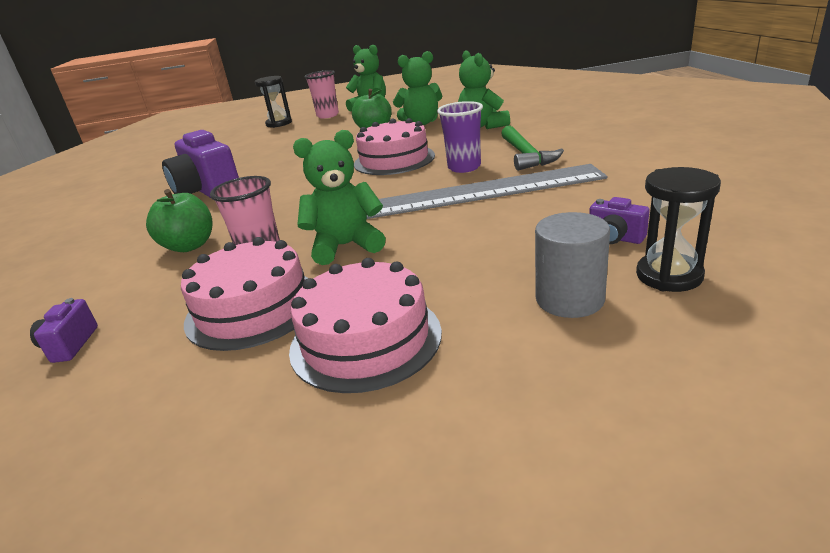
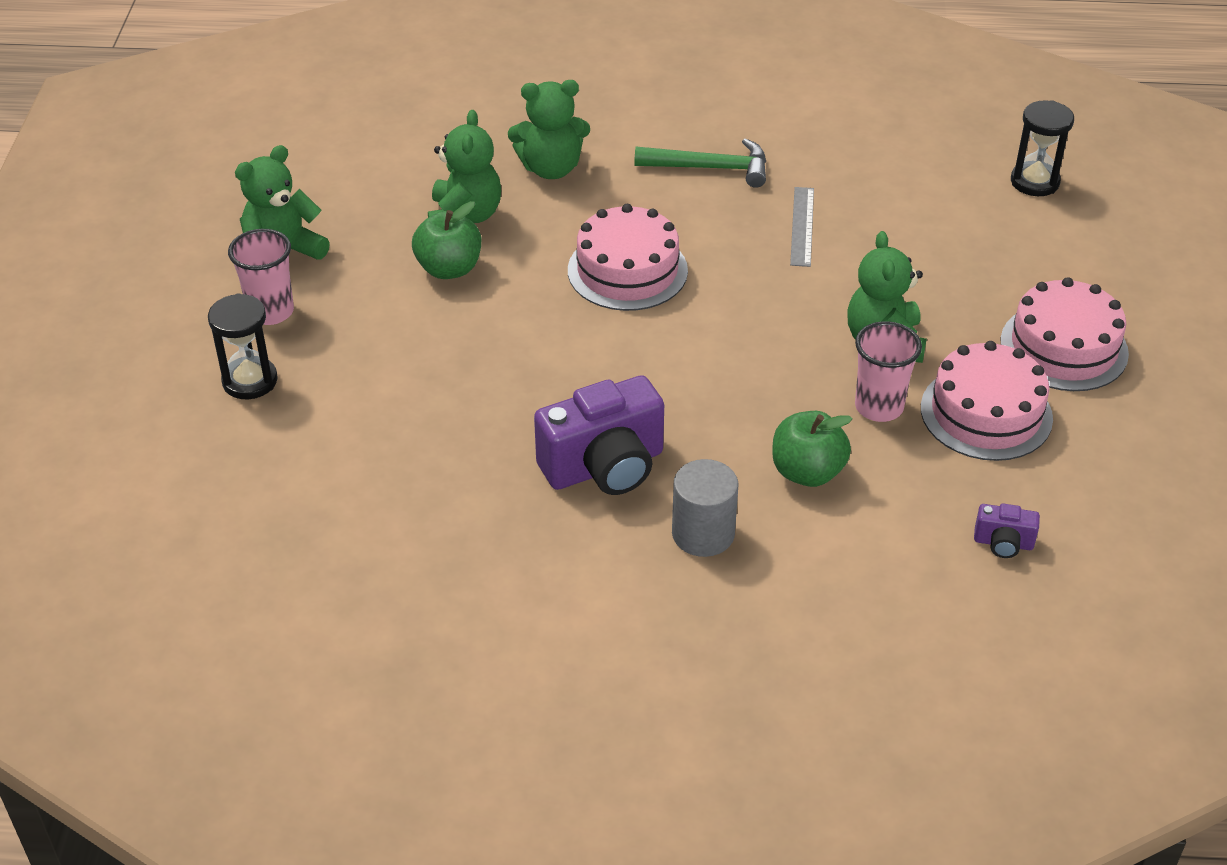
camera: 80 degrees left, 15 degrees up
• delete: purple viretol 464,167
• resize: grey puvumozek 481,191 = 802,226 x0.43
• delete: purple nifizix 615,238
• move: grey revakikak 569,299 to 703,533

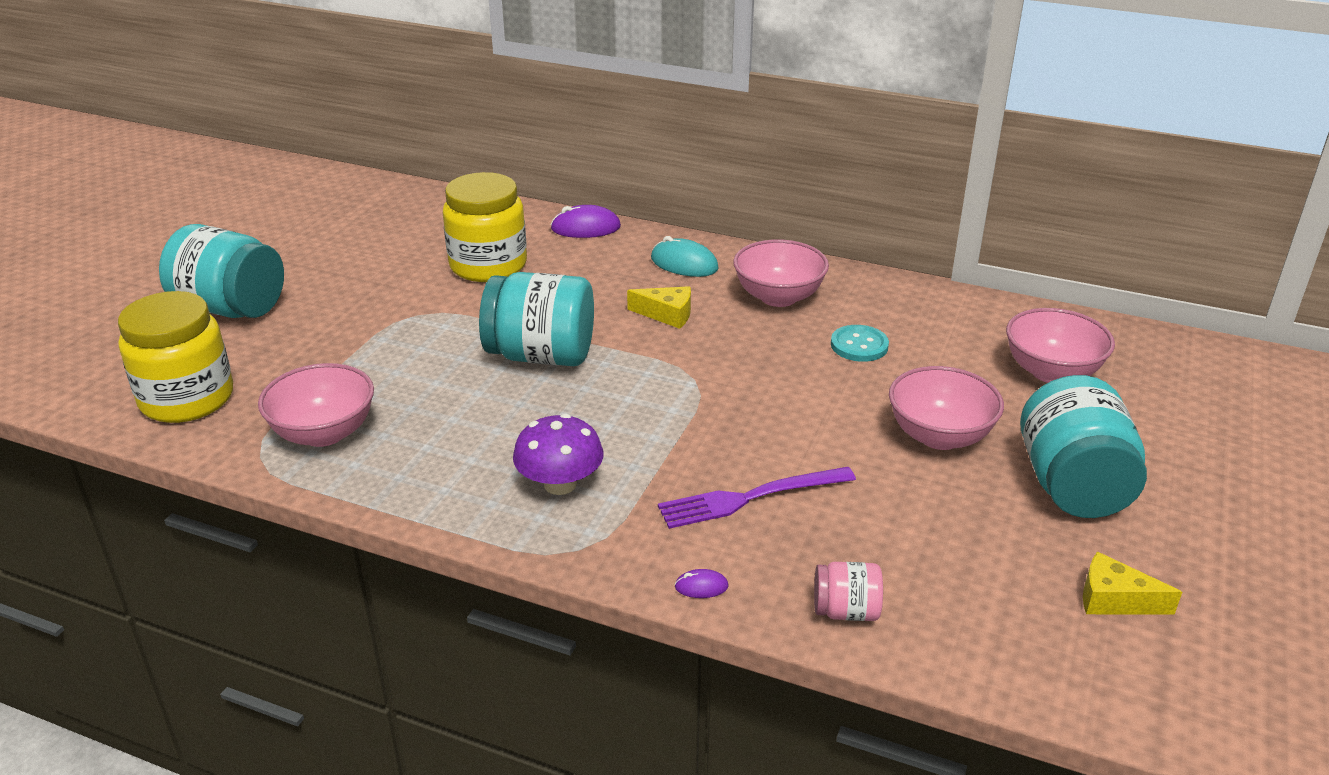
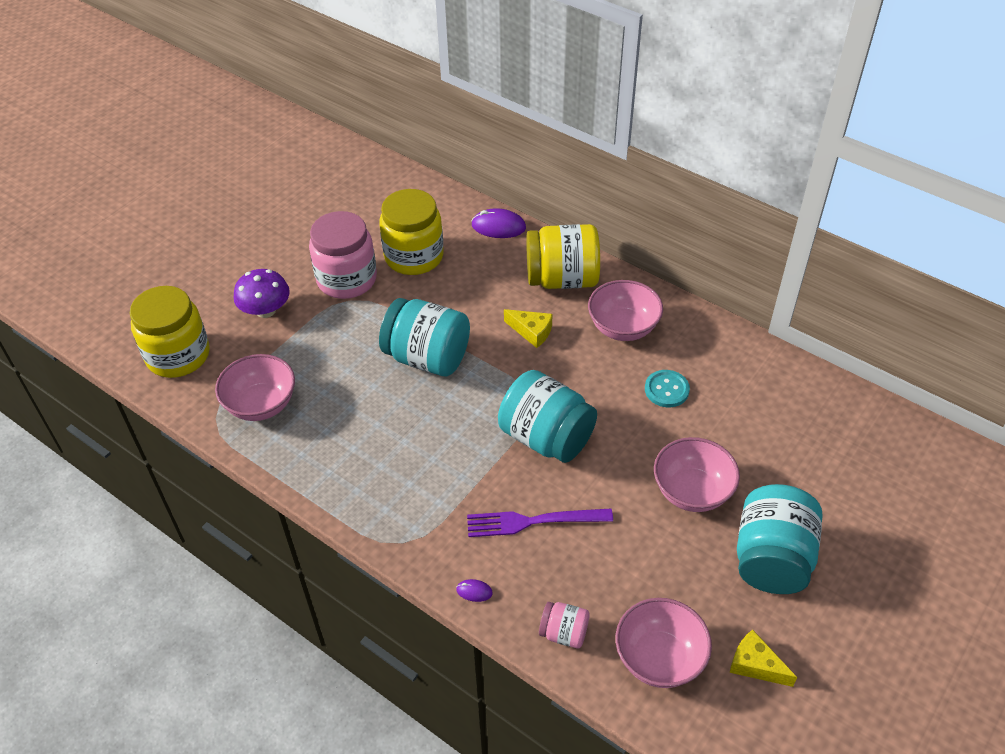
camera: 15 degrees right, 15 degrees up
• move: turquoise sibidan 231,308 to 546,437
• replace: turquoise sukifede 684,263 to yellow sibidan 562,279
• move: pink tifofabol 1051,372 to 659,658
• move: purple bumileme 560,484 to 266,310
• insert: pink sibidan 347,279

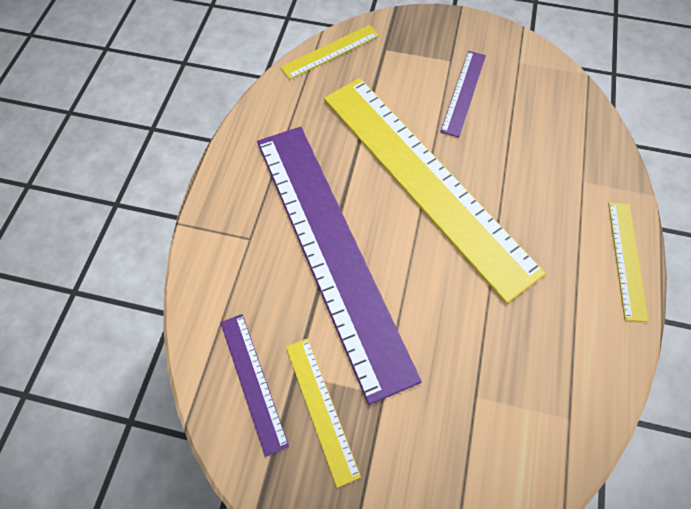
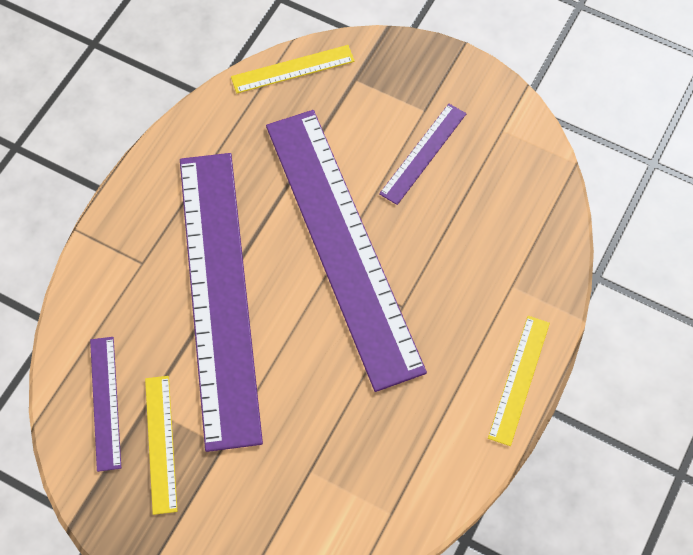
camera: 15 degrees right, 0 degrees up
• recolor: yellow puvumozek 425,180 to purple puvumozek 342,244

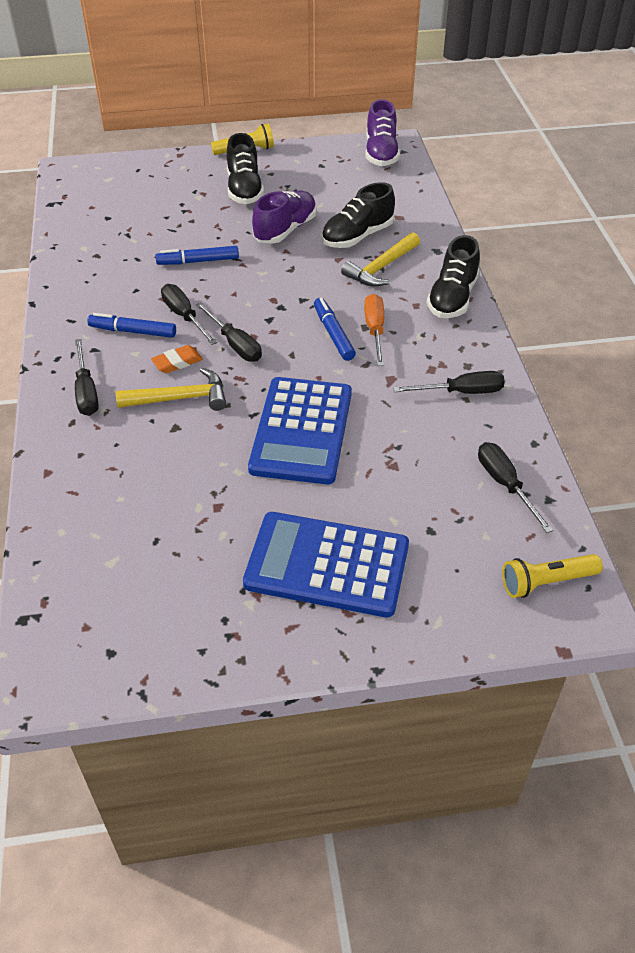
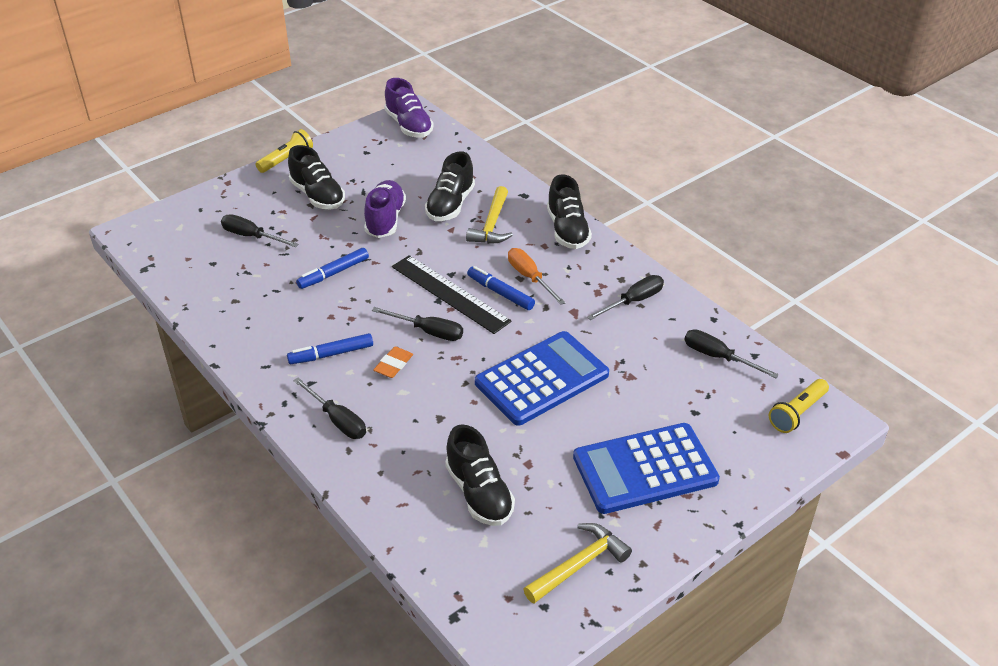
camera: 30 degrees left, 5 degrees down
• move: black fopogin 184,316 to 251,236
• move: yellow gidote 180,398 to 579,564
• rotate: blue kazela 302,431 = 541,379 105 degrees counterclockwise
• insert: black puvumozek 449,294
• insert: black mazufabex 479,493

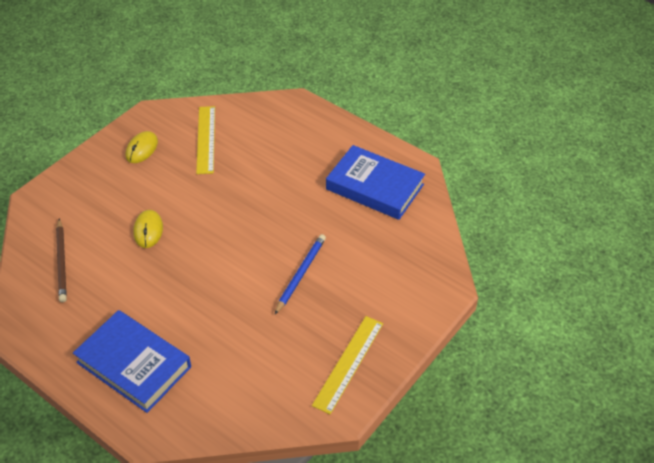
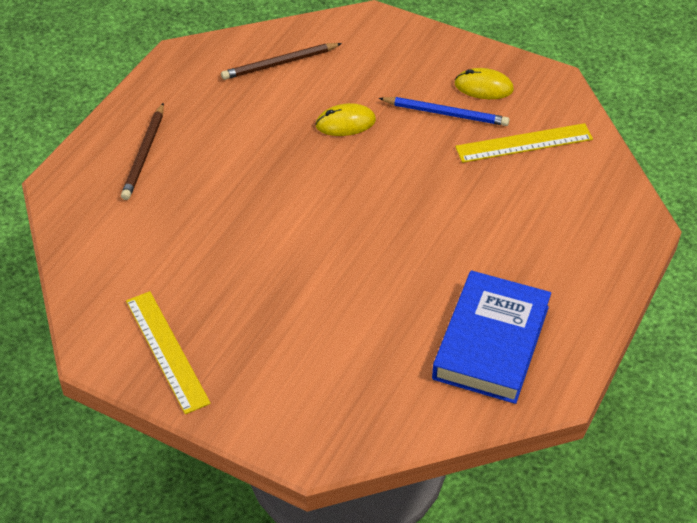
camera: 80 degrees right, 0 degrees up
• move: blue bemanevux 300,274 to 446,113
• replace: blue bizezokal 134,364 to brown bemanevux 144,154
• rotate: yellow puvumozek 348,363 = 167,351 45 degrees clockwise

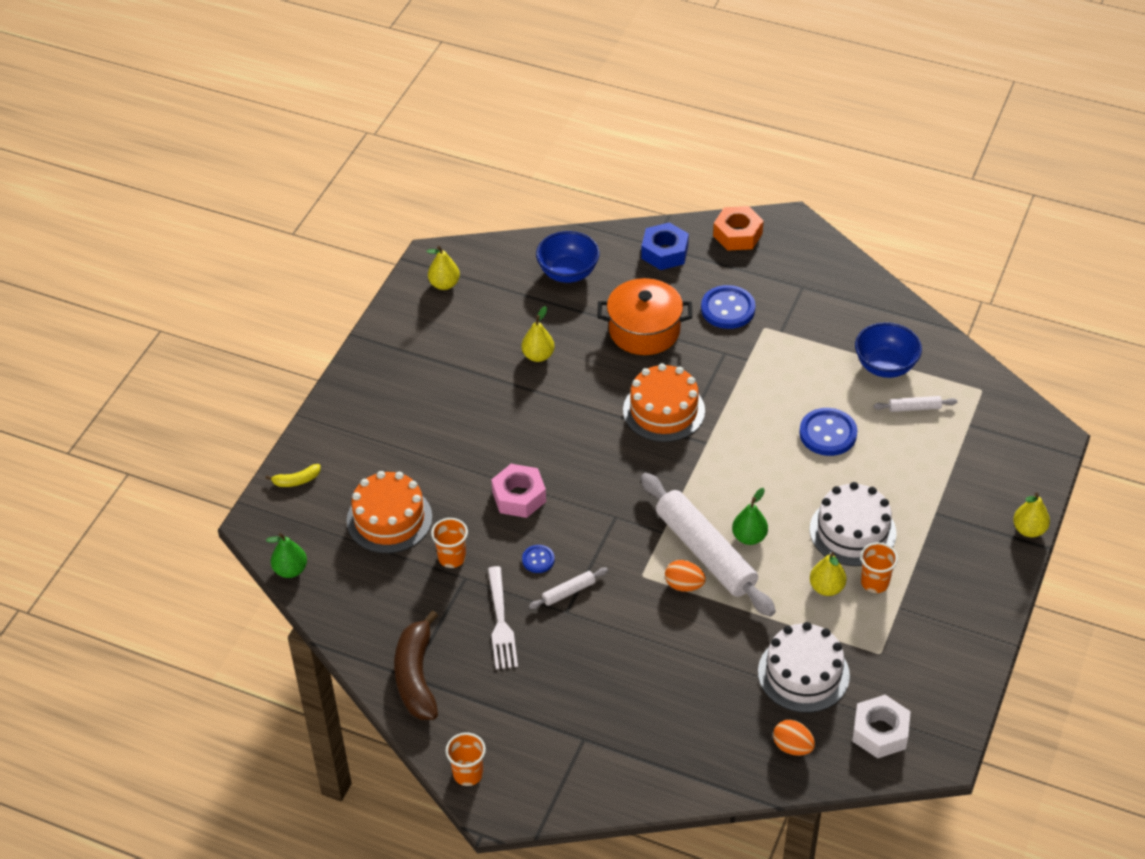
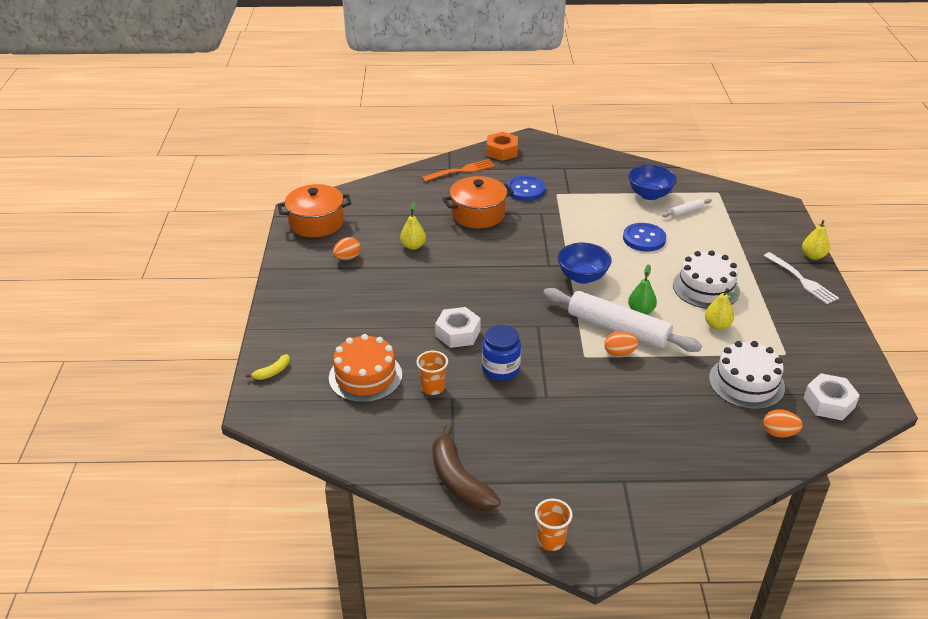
camera: 25 degrees left, 10 degrees down
• replace: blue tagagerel 664,252 to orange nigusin 461,171
• move: blue tifofabol 568,273 to 582,277
• replace: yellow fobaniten 444,284 to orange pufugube 316,223
• delete: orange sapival 664,410
• recolor: pink tagagerel 519,497 to white tagagerel 458,333
• delete: green fobaniten 290,570
• delete: orange viretol 875,583
• replace: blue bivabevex 538,560 to blue sibidan 500,369
• move: white nigusin 500,621 to 801,279
• delete: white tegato 568,592
• insert: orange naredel 347,258

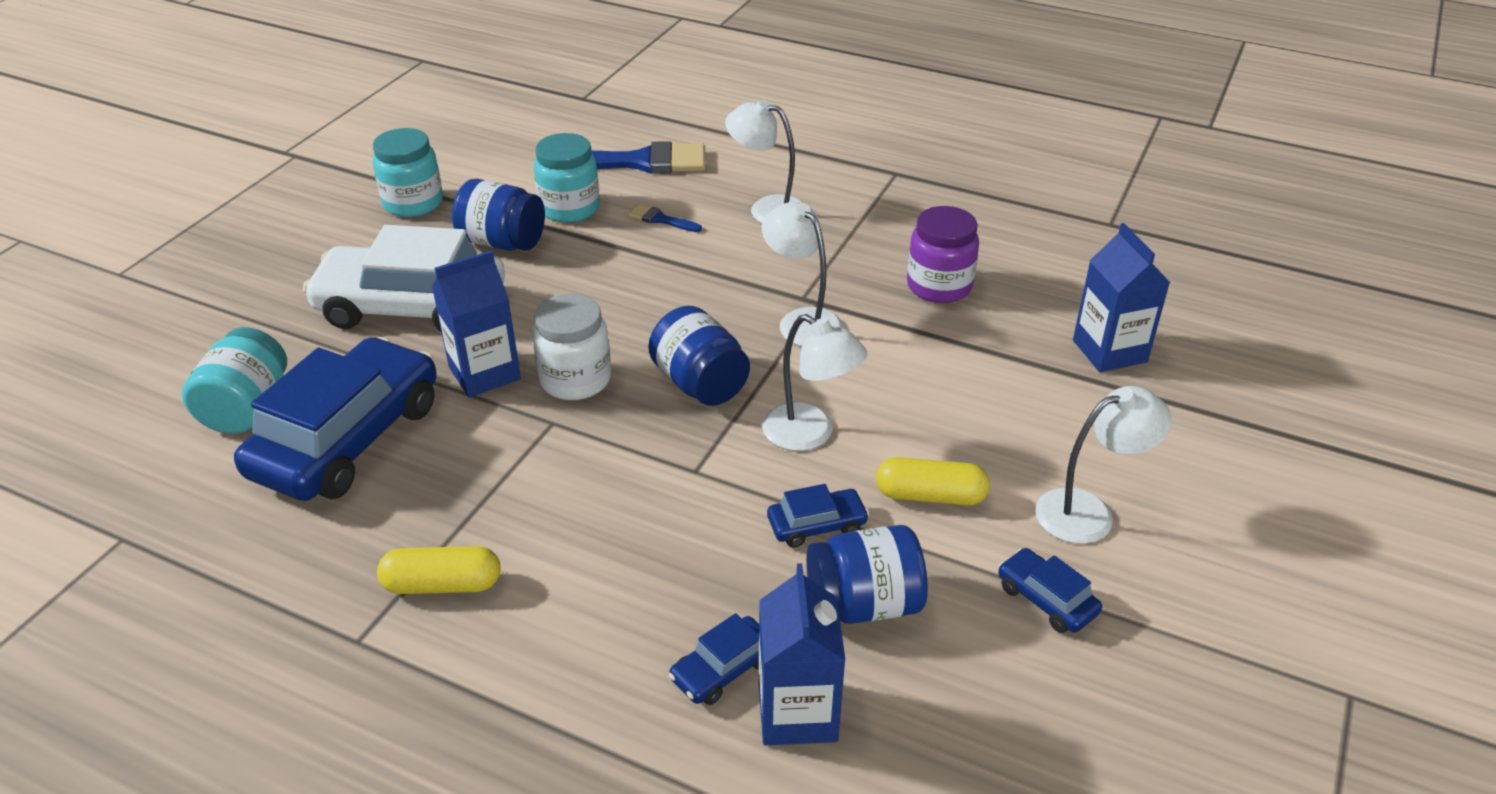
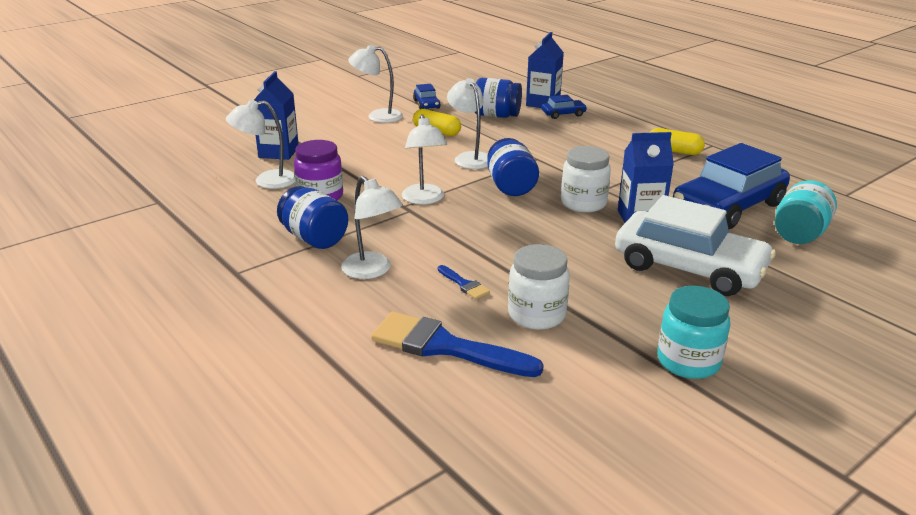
camera: 155 degrees left, 10 degrees down
• recolor: turquoise sibidan 569,208 to white sibidan 536,315
• move: blue sibidan 502,242 to 314,238
• delete: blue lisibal 816,525
• insert: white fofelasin 266,181

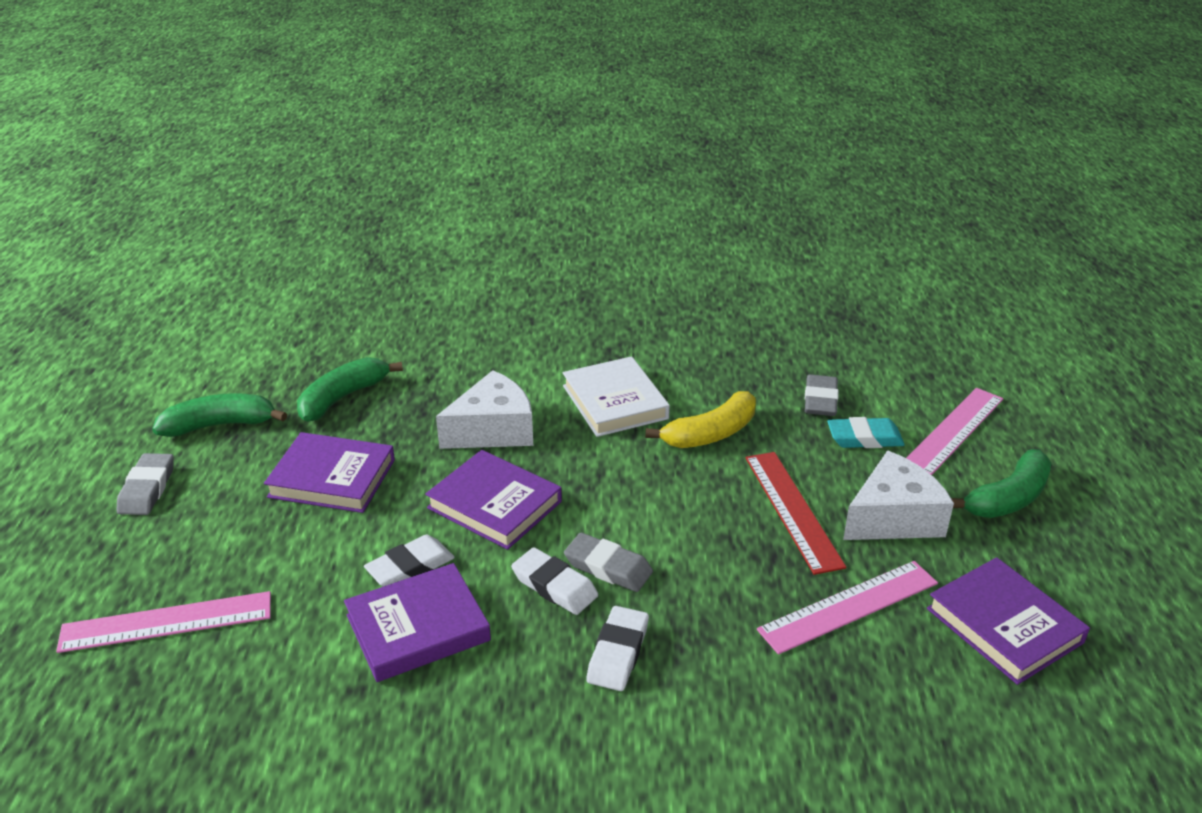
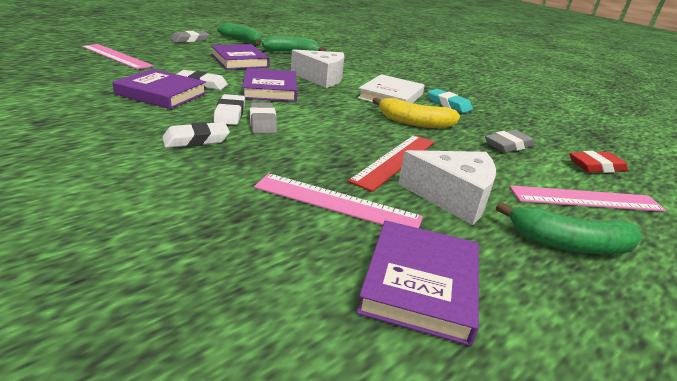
camera: 45 degrees right, 5 degrees down
• move: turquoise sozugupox 864,438 to 448,104
• insert: red sozugupox 596,166

